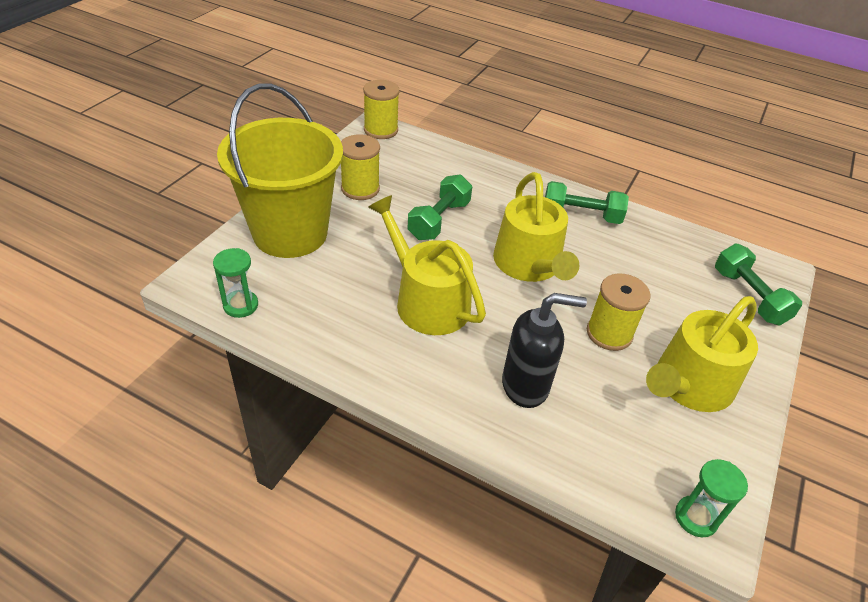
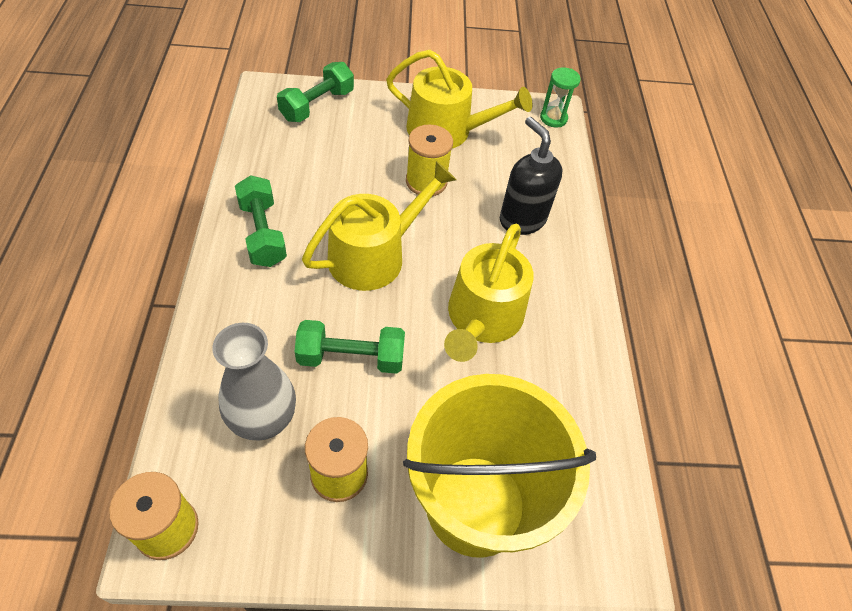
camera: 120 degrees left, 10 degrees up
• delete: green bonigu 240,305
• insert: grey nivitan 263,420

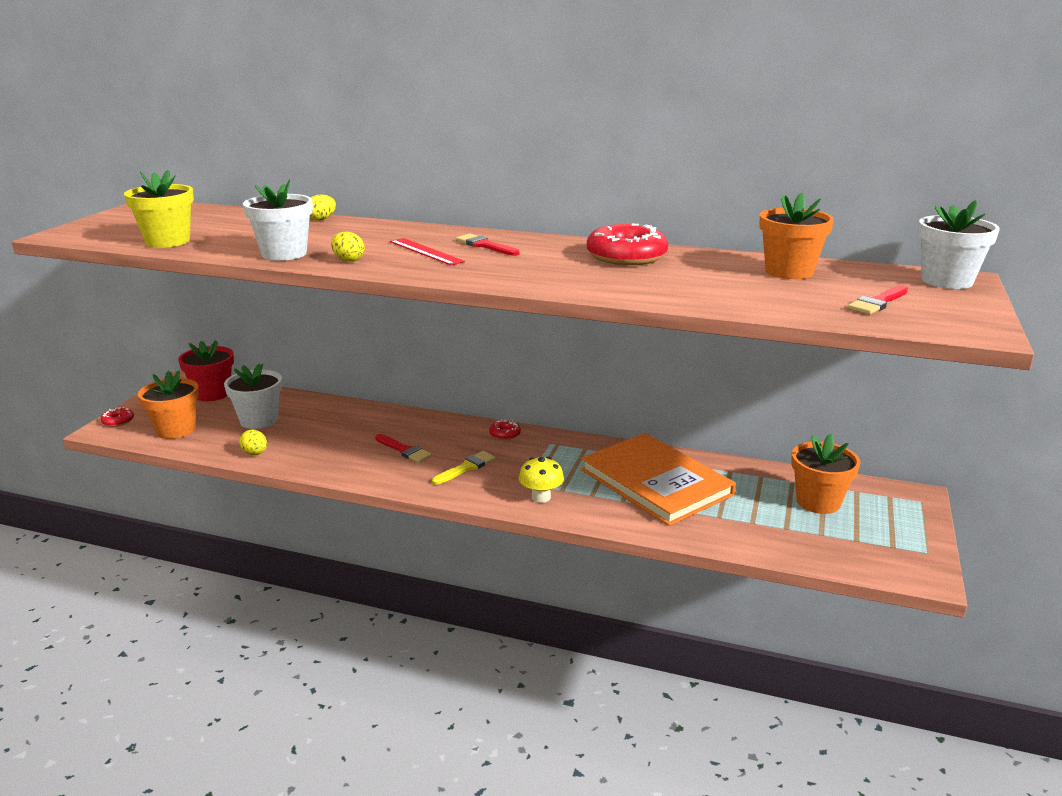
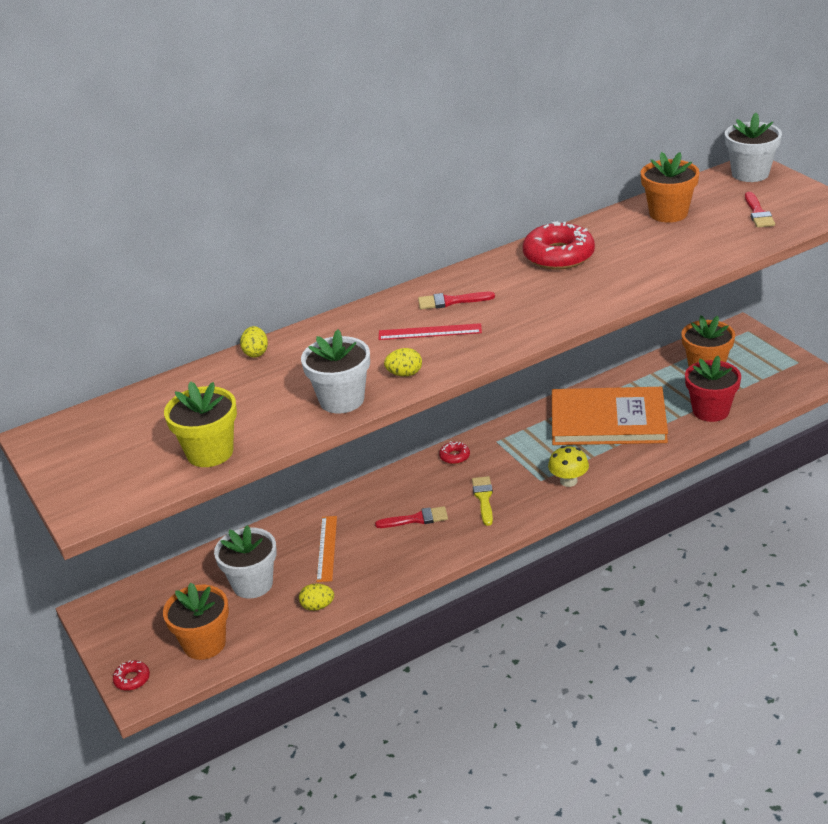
camera: 45 degrees left, 10 degrees up
• move: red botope 212,393 to 710,411
• insert: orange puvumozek 327,548

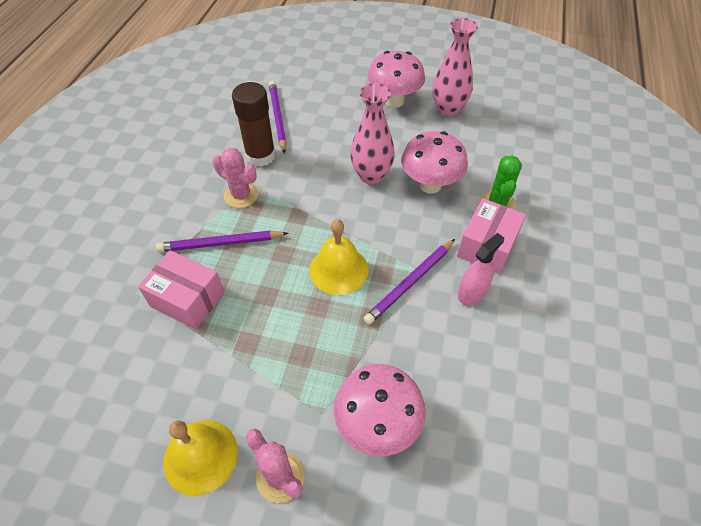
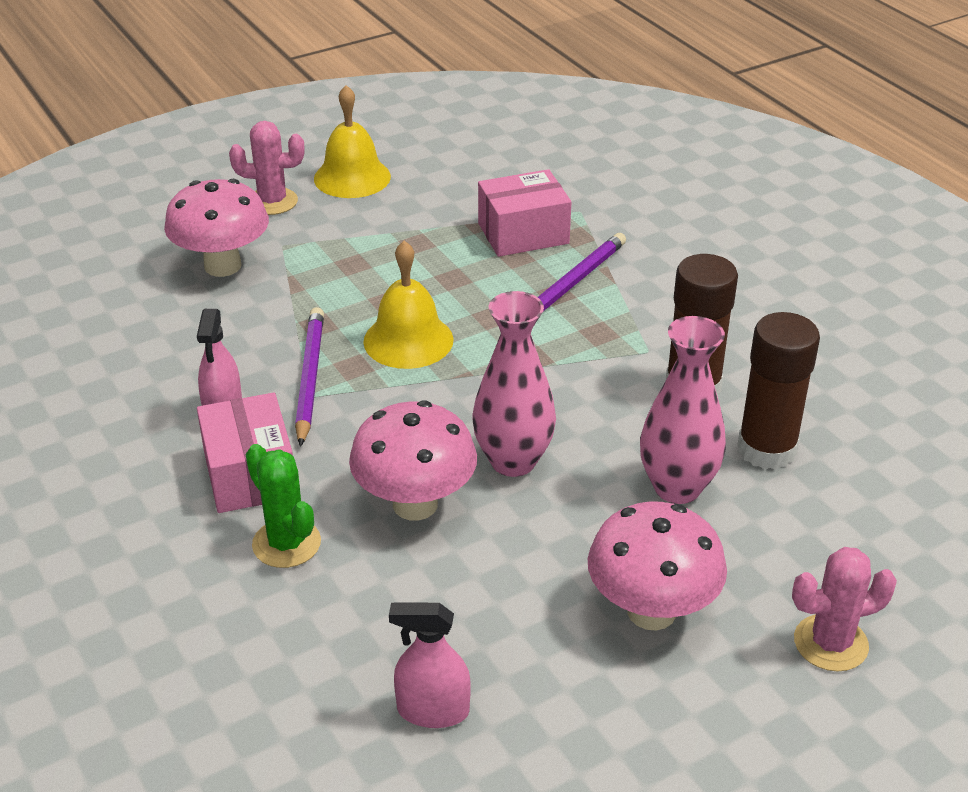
camera: 135 degrees right, 15 degrees down
• move: pink nivitan 448,109 to 677,487
• replace: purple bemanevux 278,118 to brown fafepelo 766,449
• move: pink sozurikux 241,195 to 830,643
• insert: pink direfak 433,711

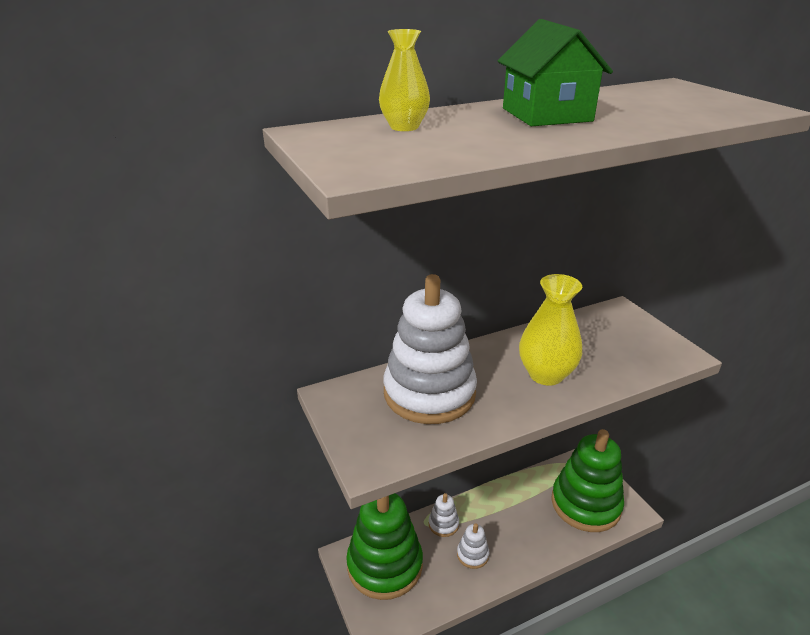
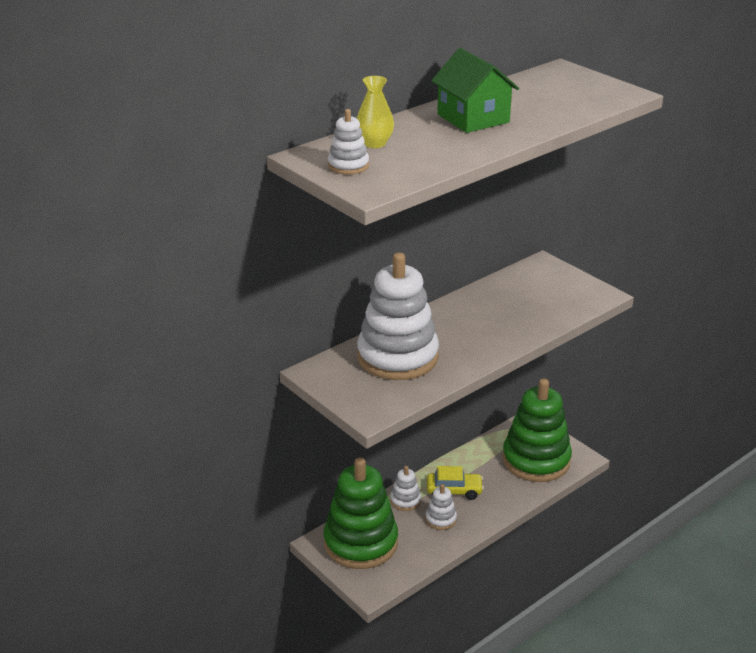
camera: 15 degrees left, 0 degrees up
• delete: yellow nivitan 546,374
• insert: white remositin 348,165
• insert: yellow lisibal 454,491

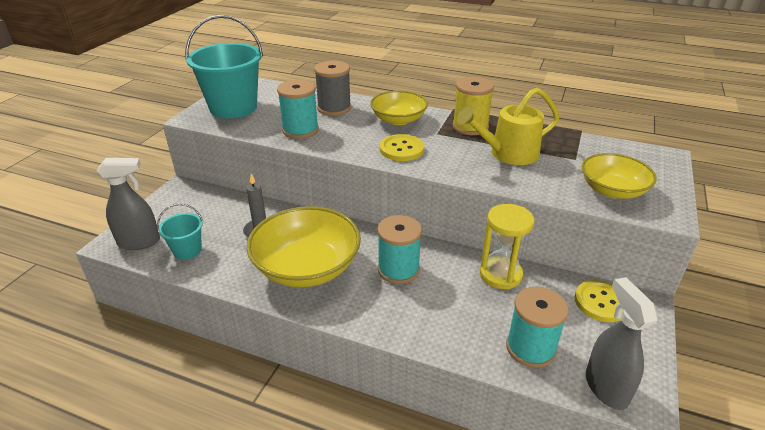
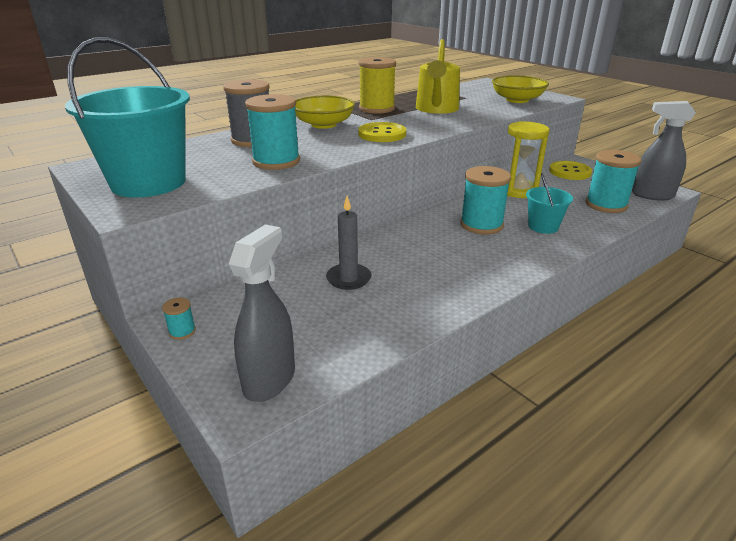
camera: 60 degrees left, 5 degrees down
• move: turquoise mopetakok 187,250 to 543,226
• delete: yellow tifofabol 307,267
• insert: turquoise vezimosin 182,331

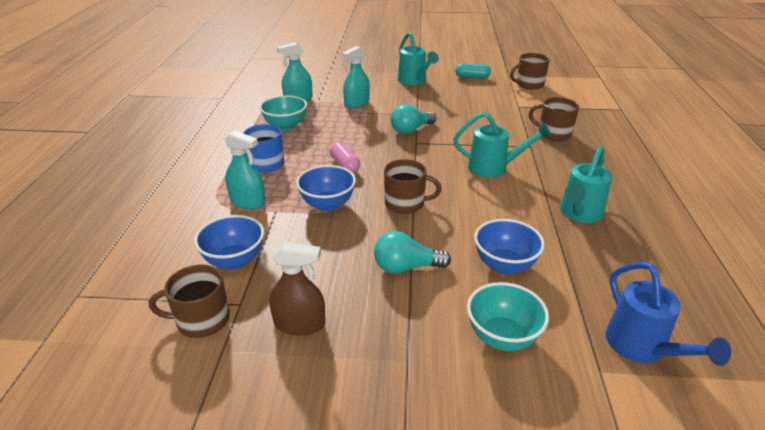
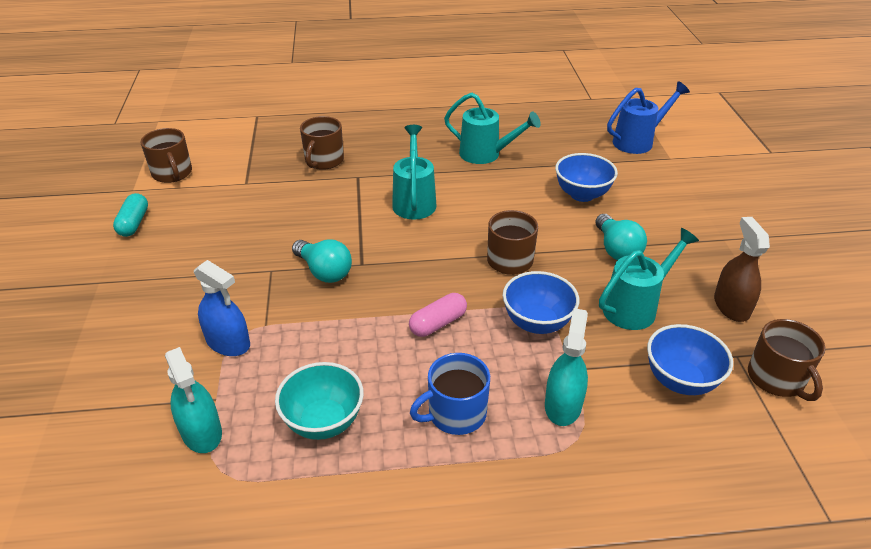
camera: 100 degrees left, 5 degrees up
• move: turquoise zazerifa 414,81 to 635,307
• recolor: turquoise direfak 357,103 to blue direfak 228,343
• delete: turquoise tifofabol 502,337

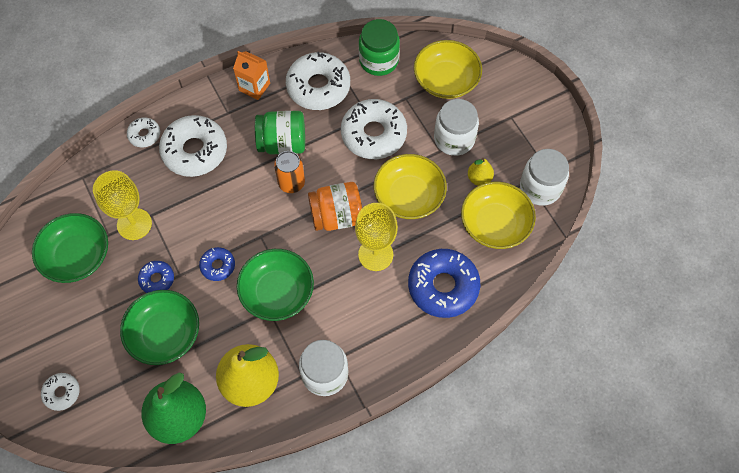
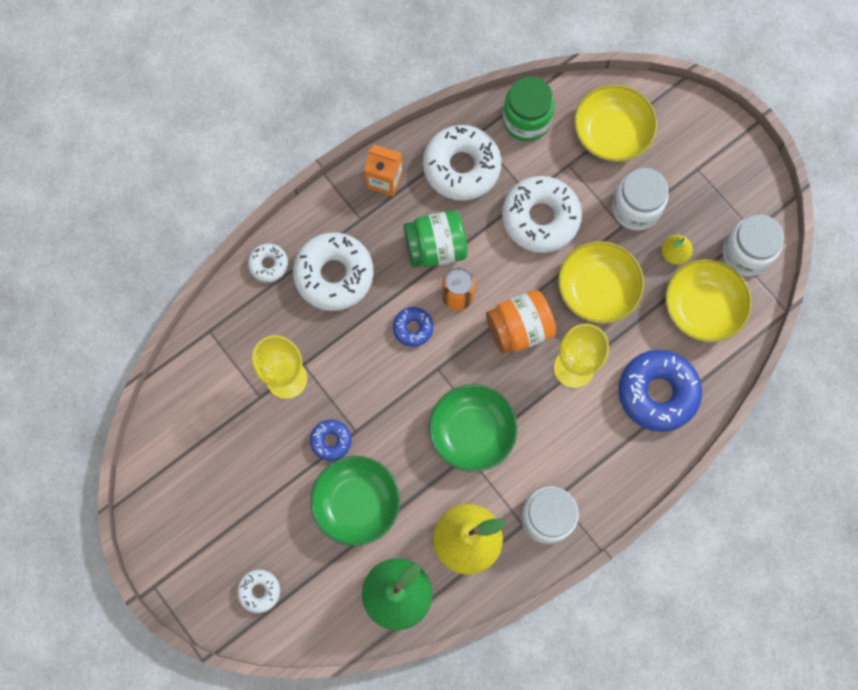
camera: 10 degrees left, 10 degrees up
• delete: green tifofabol 77,256
• move: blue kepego 218,266 to 413,328

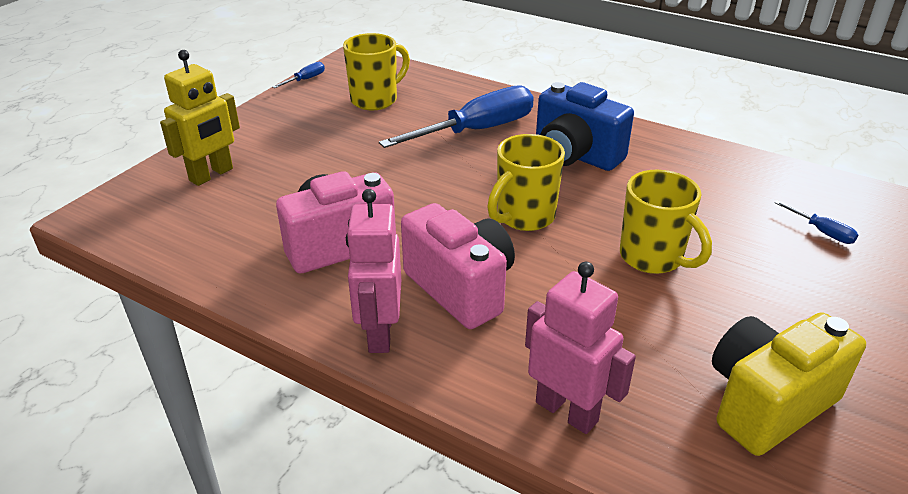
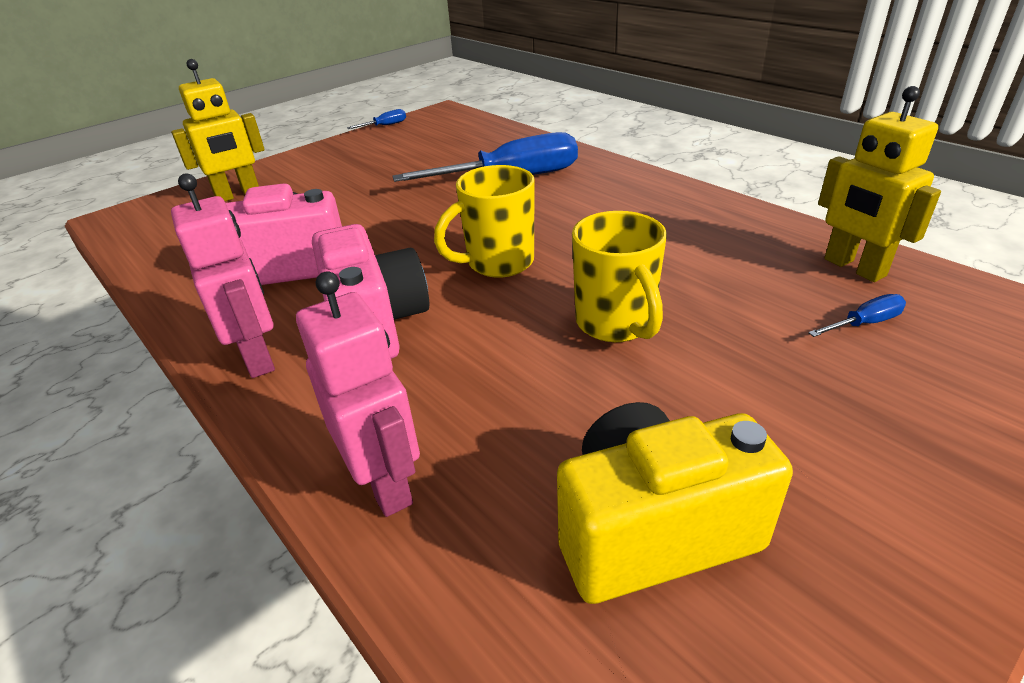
camera: 20 degrees right, 0 degrees up
• delete: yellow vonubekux 375,100
• delete: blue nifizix 575,155
• rotate: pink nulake 379,333 = 258,357 135 degrees clockwise
• rotate: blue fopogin 822,232 = 864,323 90 degrees counterclockwise
• insert: yellow nulake 854,268

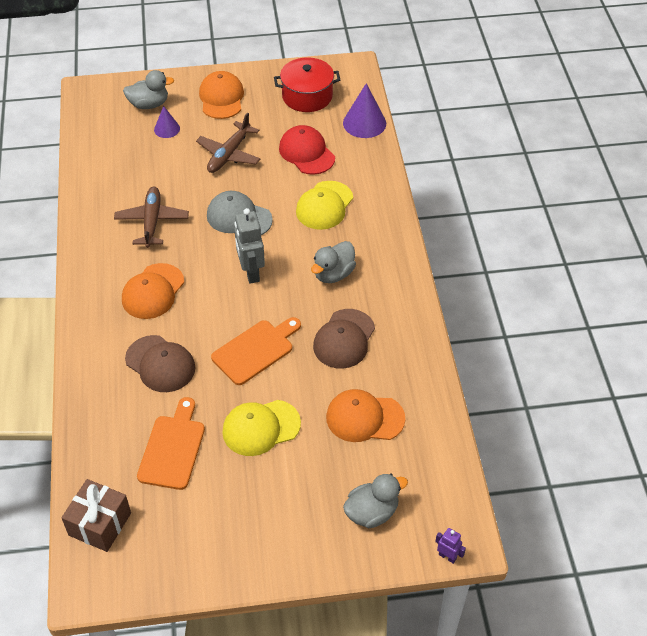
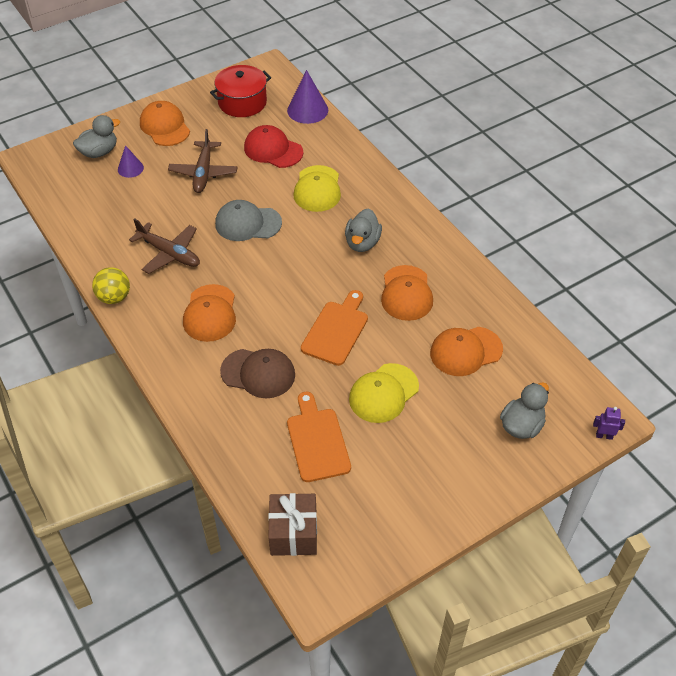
camera: 25 degrees left, 0 degrees up
• rotate: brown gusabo 152,222 = 169,253 150 degrees clockwise
• delete: grey nulake 251,272
• recolor: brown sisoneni 344,339 to orange sisoneni 406,293
• insert: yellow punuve 114,297

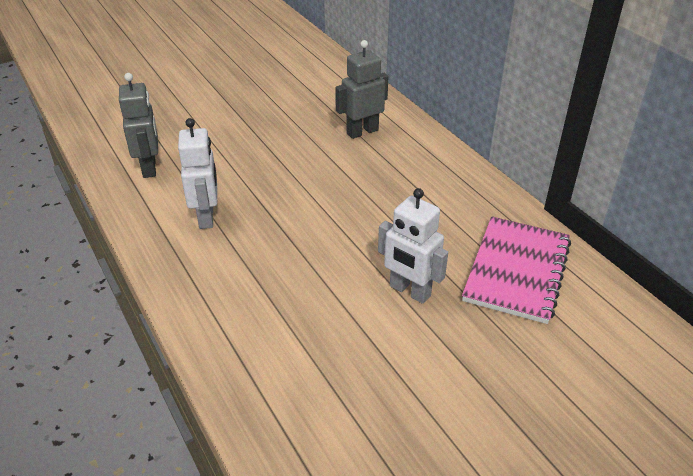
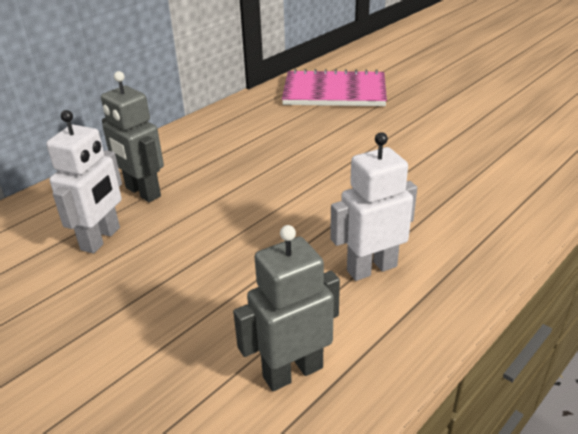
camera: 105 degrees left, 5 degrees down
• move: white nulake 409,291 to 101,239

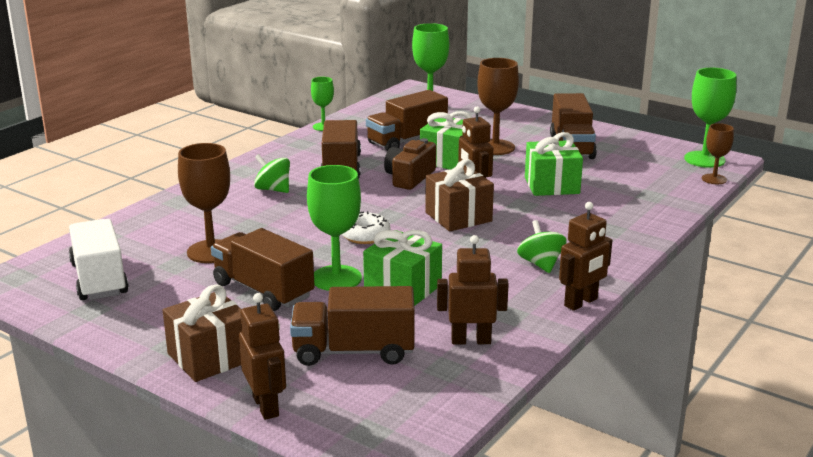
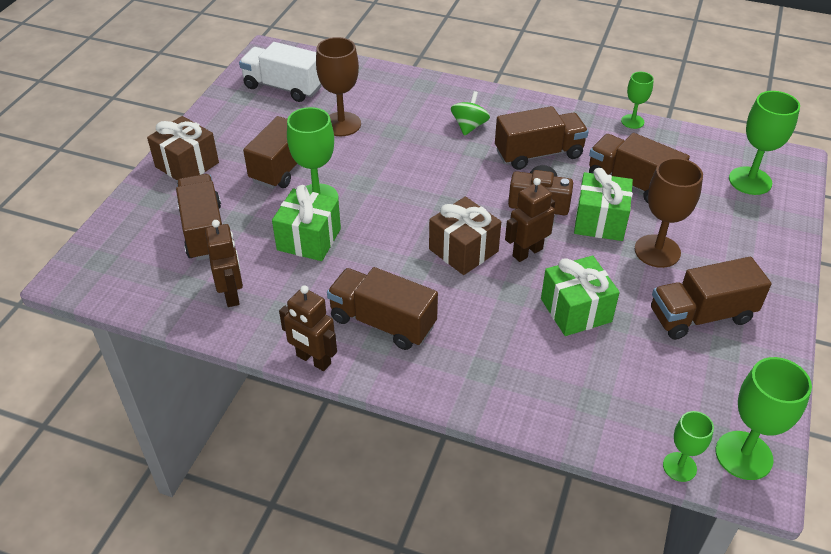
camera: 75 degrees right, 20 degrees up
• recolor: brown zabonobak 714,179 to green zabonobak 679,467
• delete: white kepego 365,235
• rotate: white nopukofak 99,279 = 283,87 120 degrees counterclockwise
• replace: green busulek 540,264 to brown nopukofak 382,322
• delete: brown nulake 266,406

